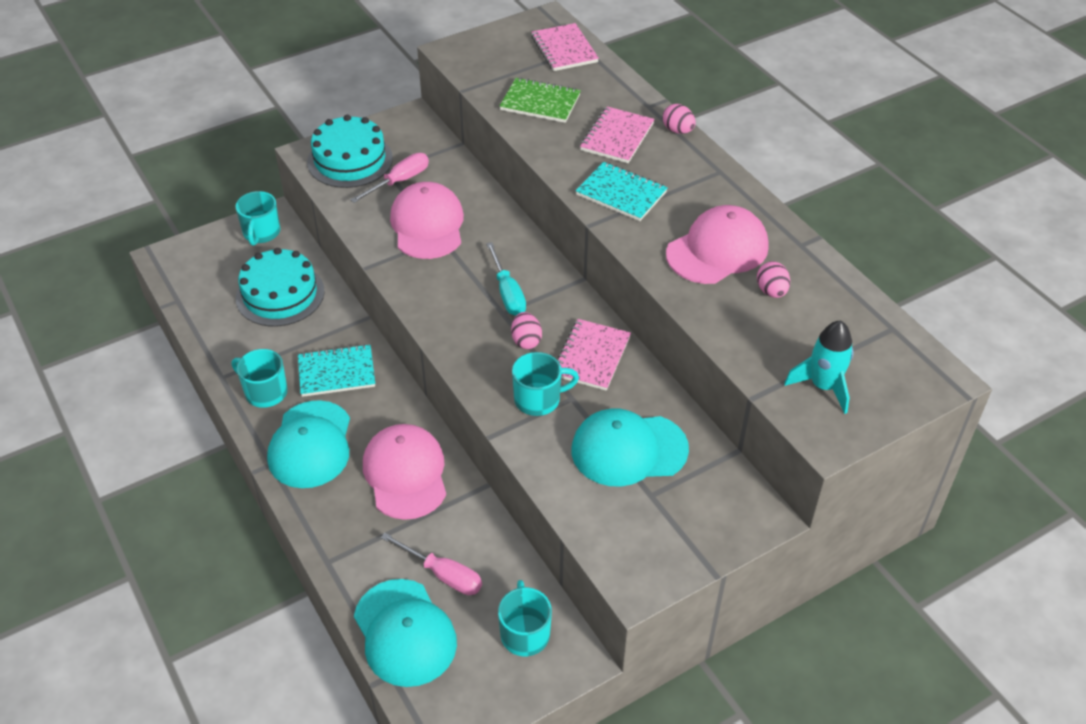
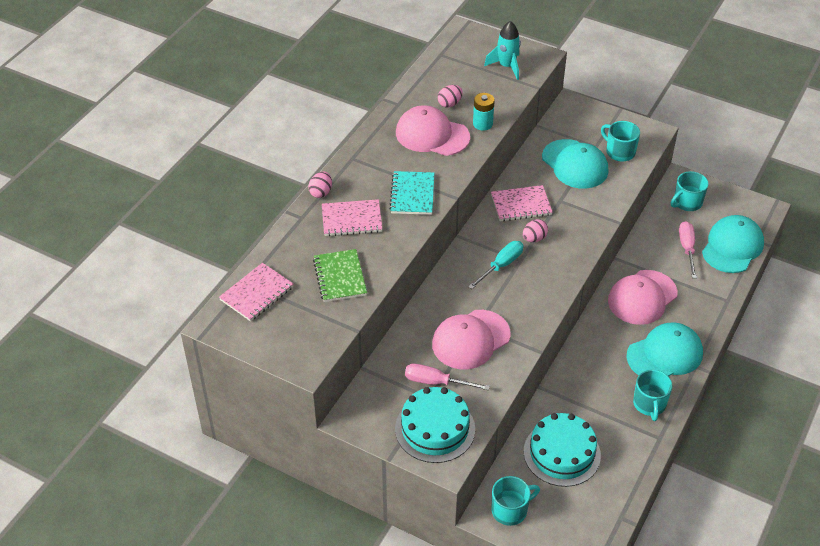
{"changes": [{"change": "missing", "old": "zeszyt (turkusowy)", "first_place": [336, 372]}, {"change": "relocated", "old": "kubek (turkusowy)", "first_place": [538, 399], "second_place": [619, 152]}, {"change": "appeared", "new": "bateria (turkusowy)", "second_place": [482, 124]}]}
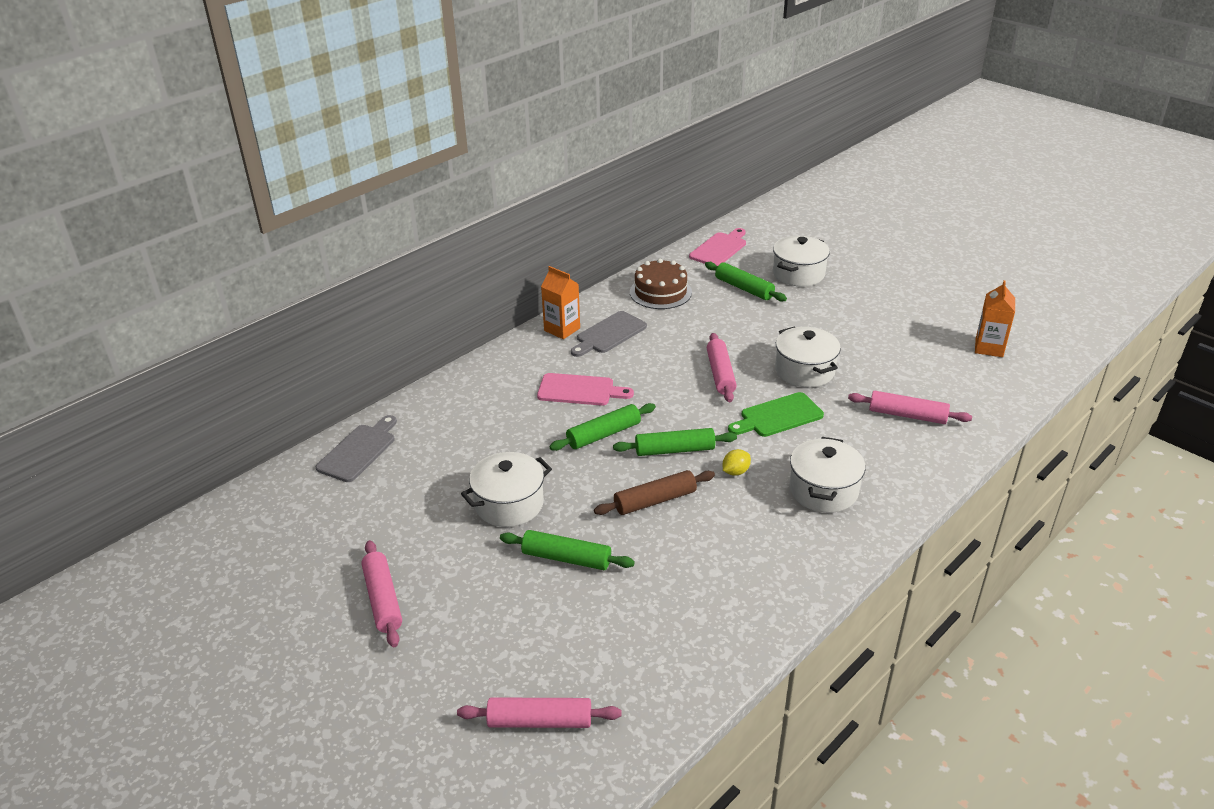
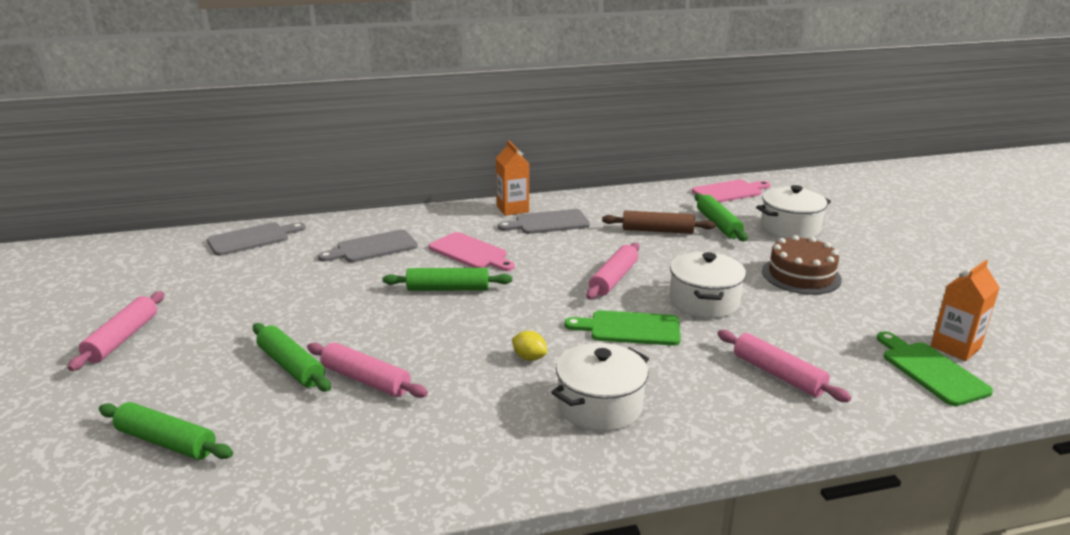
{"changes": [{"change": "relocated", "old": "wałek do ciasta (różowy)", "first_place": [540, 721], "second_place": [366, 380]}, {"change": "missing", "old": "garnek (biały)", "first_place": [509, 504]}, {"change": "relocated", "old": "wałek do ciasta (brązowy)", "first_place": [655, 501], "second_place": [657, 231]}, {"change": "relocated", "old": "wałek do ciasta (zielony)", "first_place": [674, 450], "second_place": [166, 442]}, {"change": "relocated", "old": "tort (brązowy)", "first_place": [660, 292], "second_place": [801, 275]}, {"change": "spun", "old": "cytryna (żółty)", "first_place": [735, 472], "second_place": [529, 358], "degrees": 45}, {"change": "appeared", "new": "deska do krojenia (szary)", "second_place": [373, 247]}, {"change": "appeared", "new": "deska do krojenia (zielony)", "second_place": [931, 371]}]}
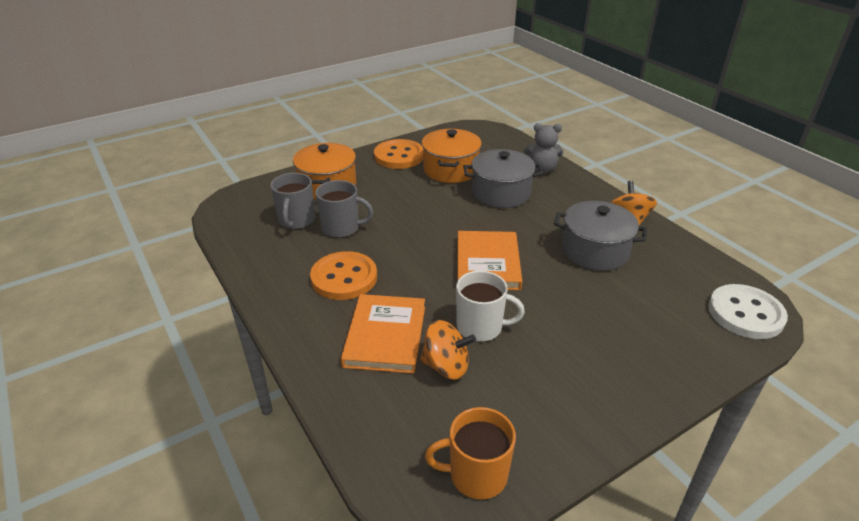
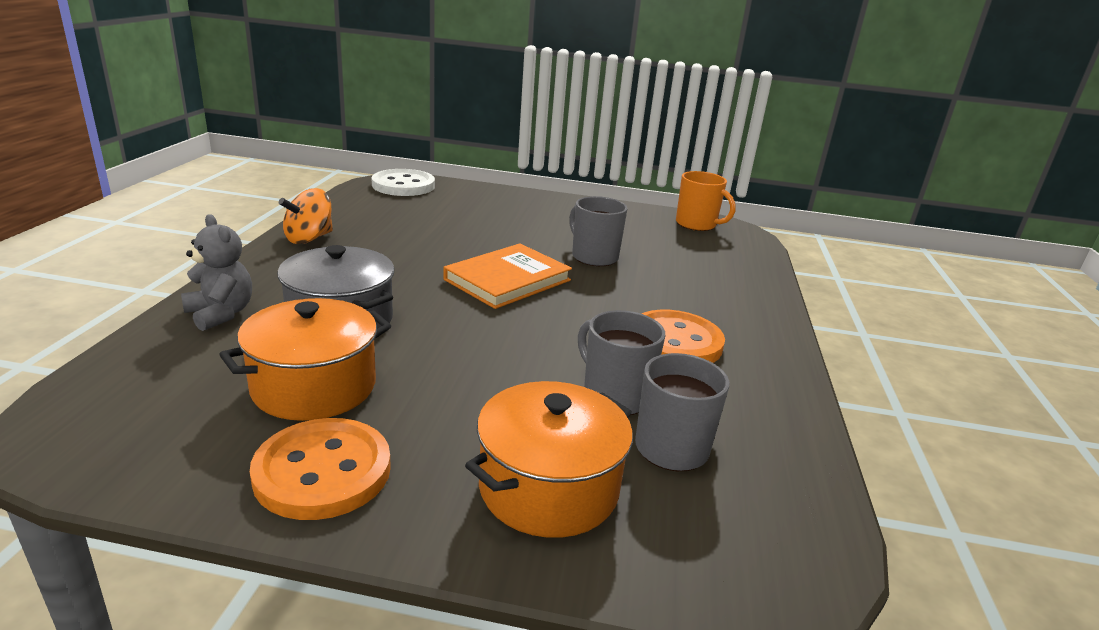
{"changes": [{"change": "missing", "old": "książka (pomarańczowy)", "first_place": [385, 336]}, {"change": "missing", "old": "bączek (pomarańczowy)", "first_place": [446, 366]}, {"change": "colour", "old": "kubek (biały)", "new": "kubek (szary)", "first_place": [481, 327], "second_place": [593, 257]}, {"change": "missing", "old": "garnek (szary)", "first_place": [594, 251]}]}
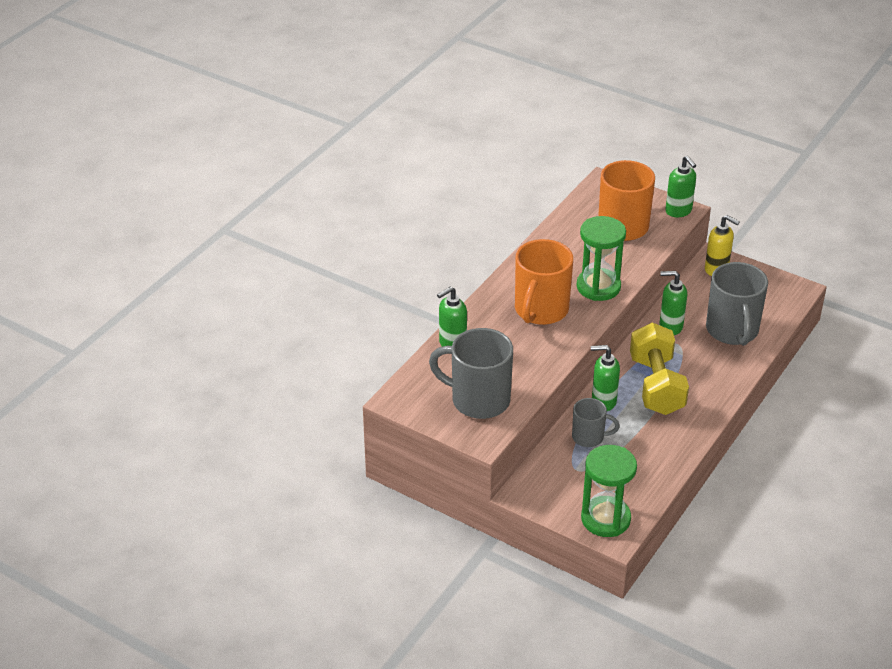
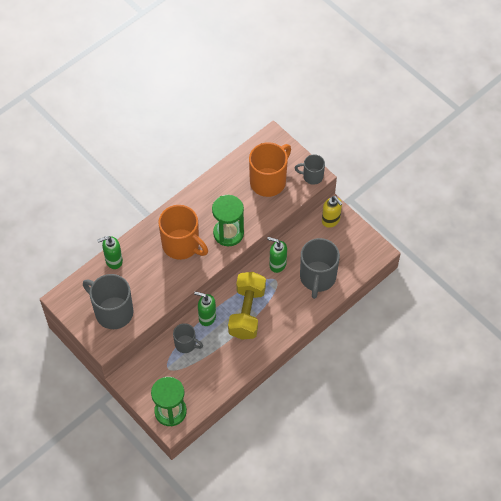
{"changes": [{"change": "spun", "old": "kubek (pomarańczowy)", "first_place": [540, 310], "second_place": [182, 245], "degrees": -90}, {"change": "exchanged", "old": "dozownik mydła (zielony)", "new": "kubek (szary)", "first_place": [678, 211], "second_place": [312, 176]}]}
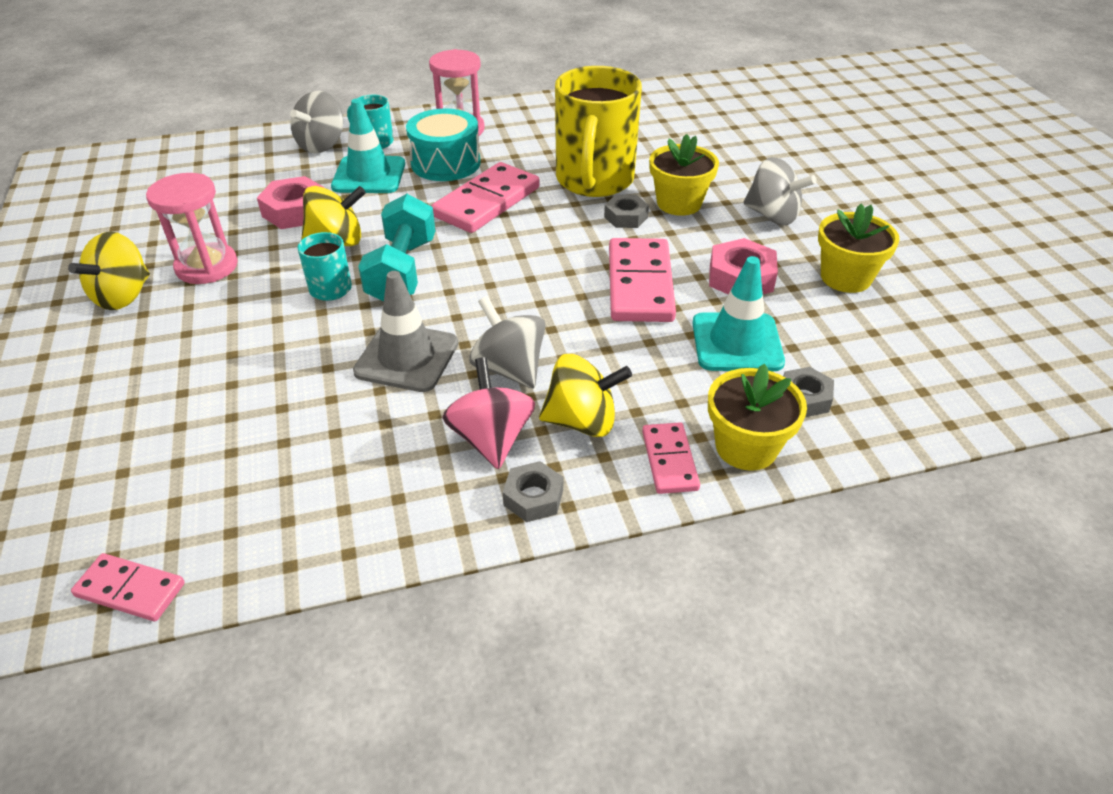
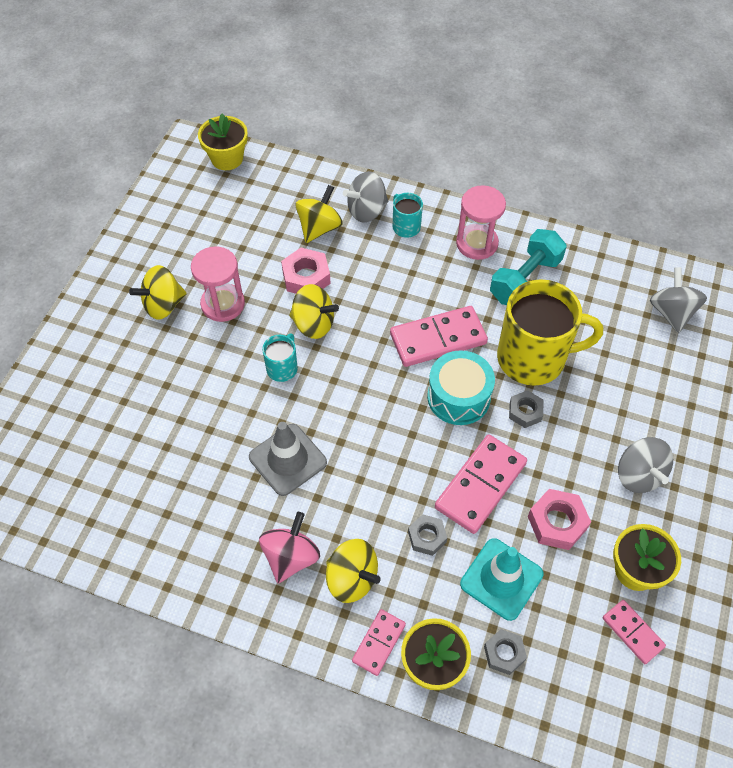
{"changes": [{"change": "relocated", "old": "kostka domina (różowy)", "first_place": [130, 590], "second_place": [632, 632]}, {"change": "missing", "old": "pachołek (turkusowy)", "first_place": [369, 175]}, {"change": "relocated", "old": "hantel (turkusowy)", "first_place": [402, 271], "second_place": [525, 279]}, {"change": "relocated", "old": "bęben (turkusowy)", "first_place": [445, 163], "second_place": [458, 397]}, {"change": "relocated", "old": "bączek (szary)", "first_place": [509, 369], "second_place": [671, 313]}, {"change": "relocated", "old": "nakrętka (szary)", "first_place": [533, 497], "second_place": [427, 537]}, {"change": "spun", "old": "kubek (żółty)", "first_place": [594, 180], "second_place": [533, 358], "degrees": -135}, {"change": "relocated", "old": "doniczka (żółty)", "first_place": [679, 203], "second_place": [227, 158]}, {"change": "appeared", "new": "bączek (żółty)", "second_place": [319, 228]}]}
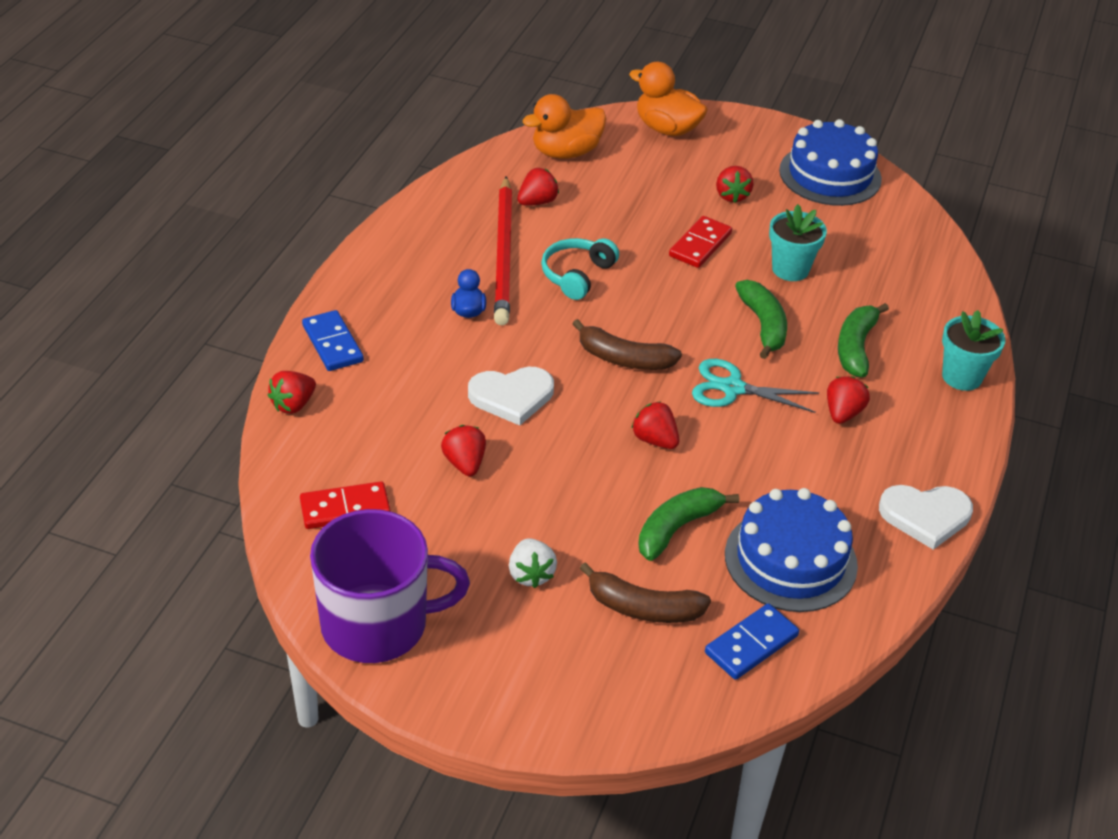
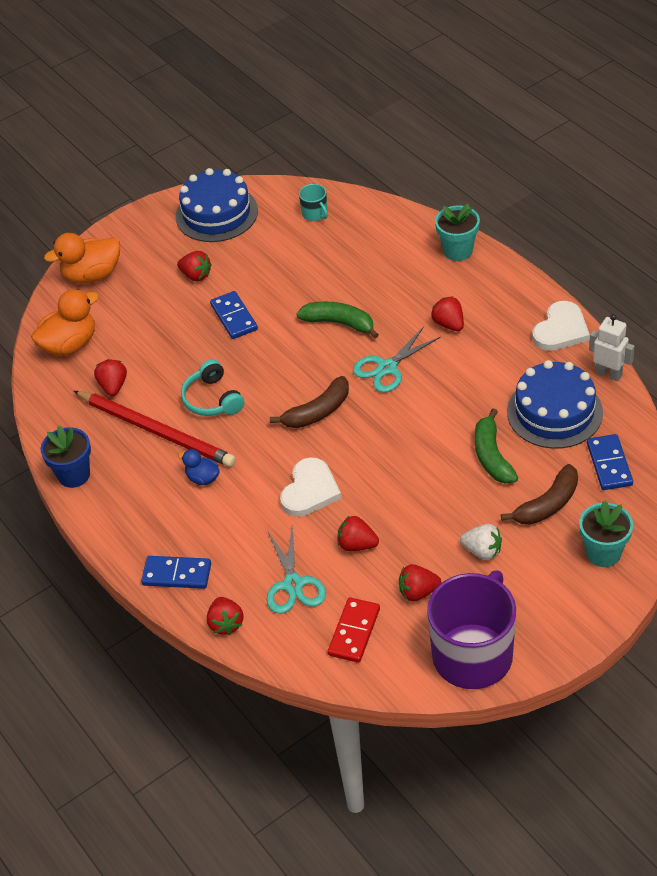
{"changes": [{"change": "spun", "old": "kaczka (pomarańczowy)", "first_place": [566, 152], "second_place": [70, 345], "degrees": -135}, {"change": "relocated", "old": "truskawka (czerwony)", "first_place": [655, 440], "second_place": [418, 592]}, {"change": "colour", "old": "kostka domina (czerwony)", "new": "kostka domina (niebieski)", "first_place": [700, 245], "second_place": [234, 317]}, {"change": "relocated", "old": "doniczka (turkusowy)", "first_place": [790, 269], "second_place": [603, 553]}, {"change": "missing", "old": "banan (zielony)", "first_place": [855, 347]}, {"change": "appeared", "new": "doniczka (niebieski)", "second_place": [74, 475]}, {"change": "appeared", "new": "nożyczki (turkusowy)", "second_place": [293, 584]}, {"change": "appeared", "new": "kubek (turkusowy)", "second_place": [315, 214]}, {"change": "appeared", "new": "robot (biały)", "second_place": [608, 374]}]}
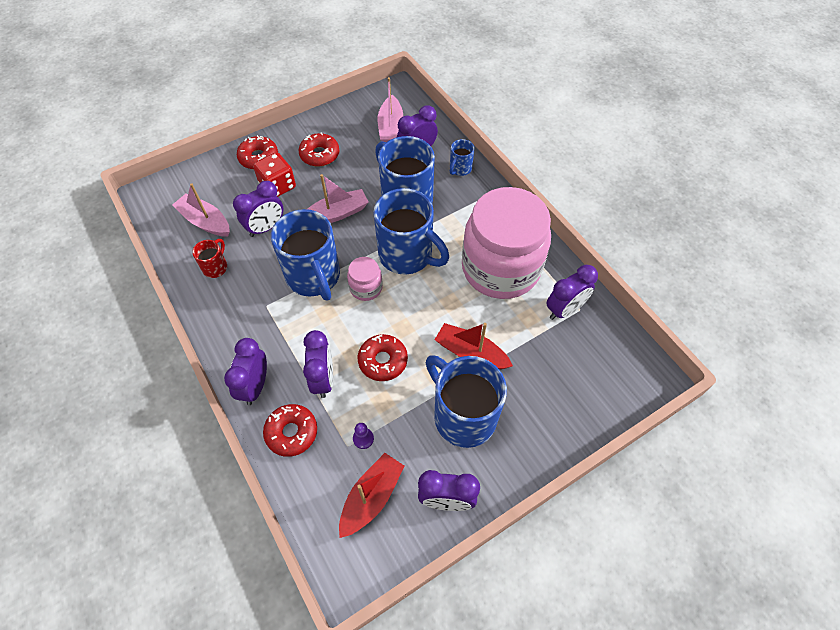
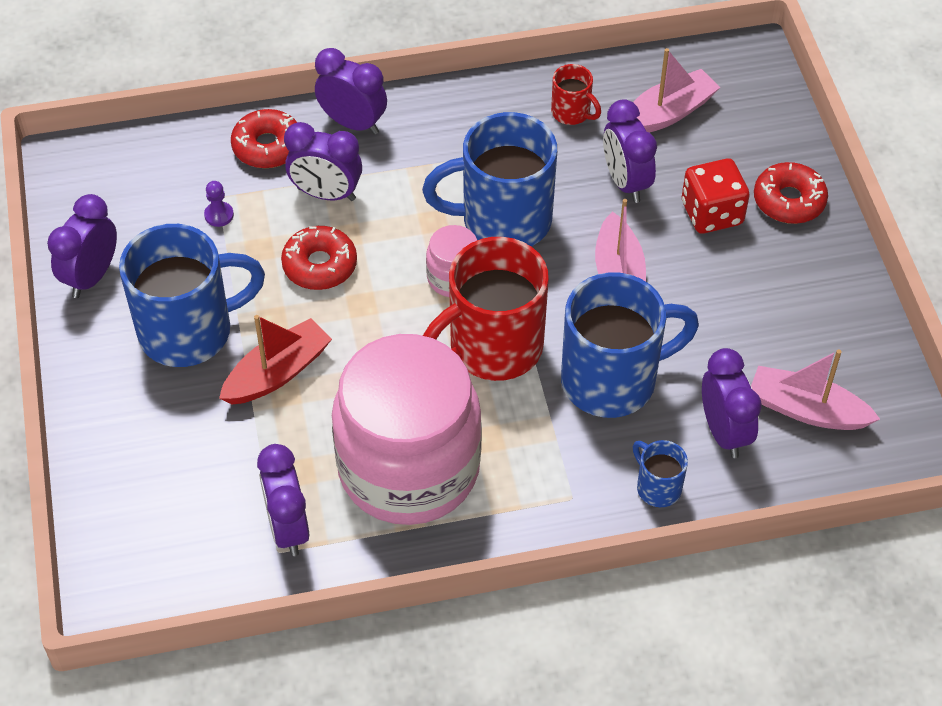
{"changes": [{"change": "missing", "old": "donut (czerwony)", "first_place": [320, 155]}, {"change": "missing", "old": "łódka (czerwony)", "first_place": [371, 497]}, {"change": "colour", "old": "kubek (niebieski)", "new": "kubek (czerwony)", "first_place": [407, 255], "second_place": [492, 348]}]}
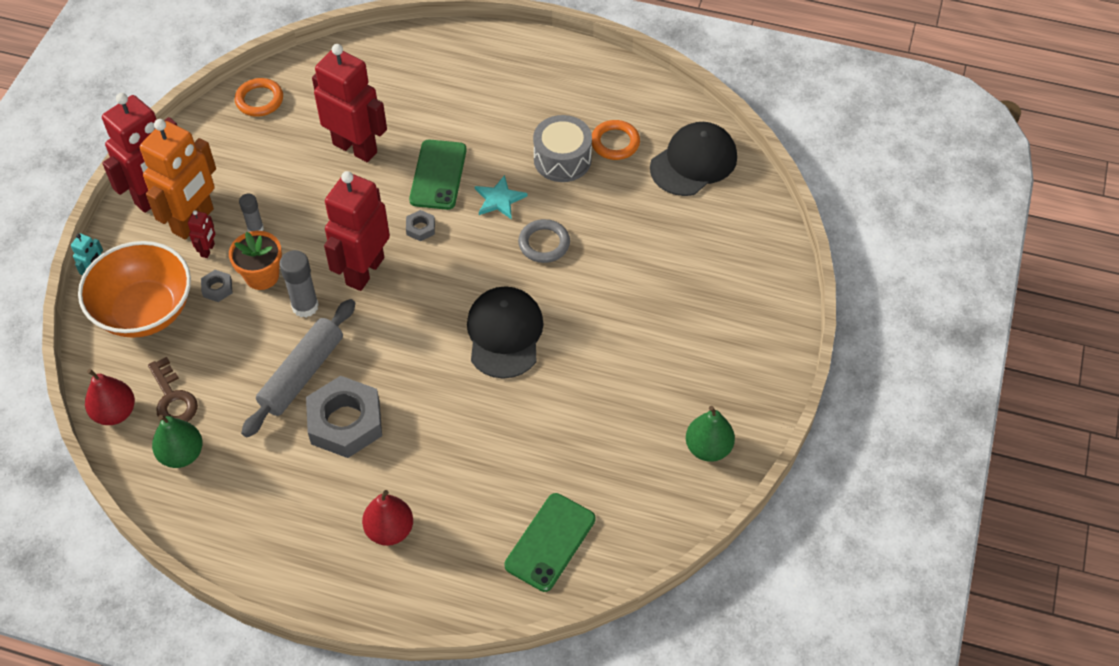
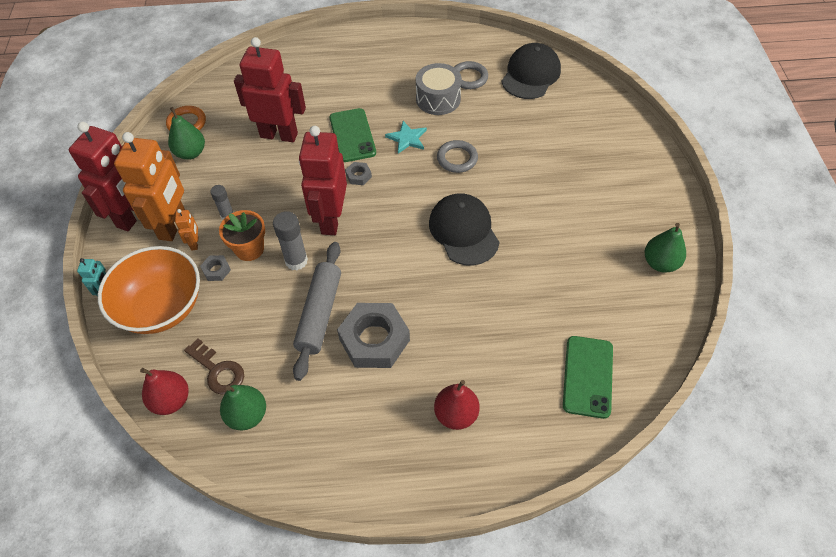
{"changes": [{"change": "colour", "old": "robot (czerwony)", "new": "robot (pomarańczowy)", "first_place": [208, 250], "second_place": [195, 243]}, {"change": "colour", "old": "pierścień (pomarańczowy)", "new": "pierścień (szary)", "first_place": [615, 143], "second_place": [469, 78]}, {"change": "appeared", "new": "gruszka (zielony)", "second_place": [191, 153]}]}
